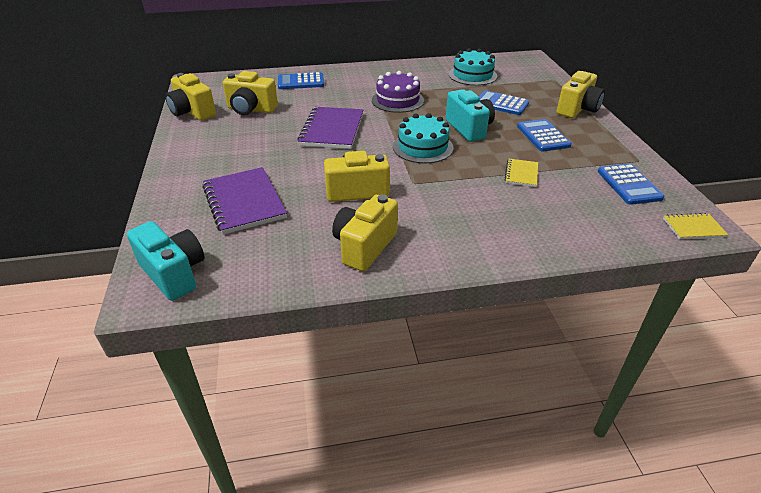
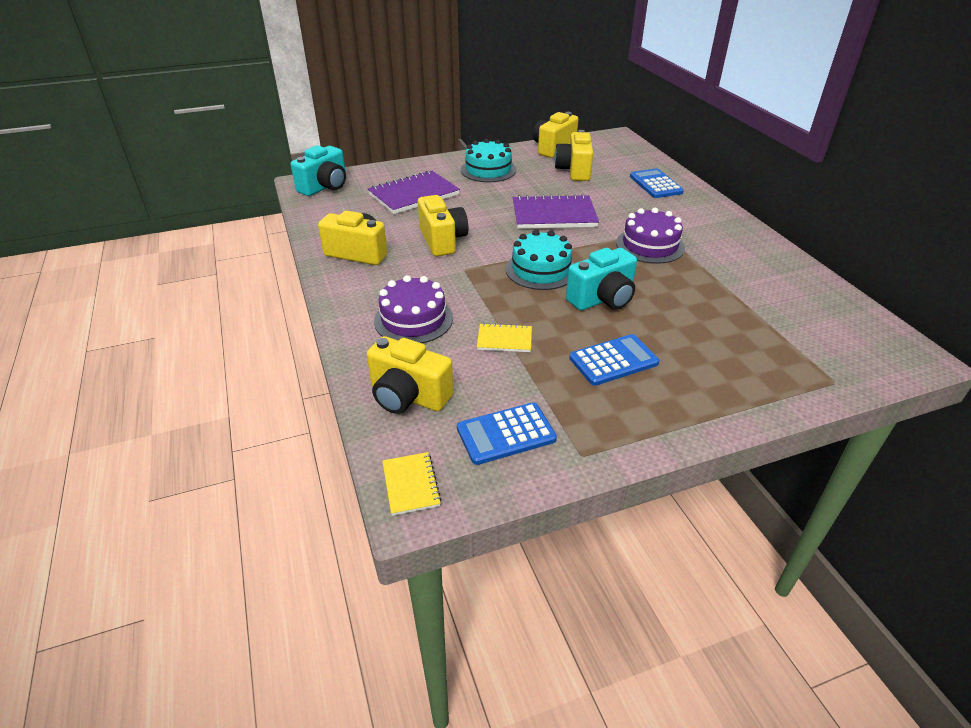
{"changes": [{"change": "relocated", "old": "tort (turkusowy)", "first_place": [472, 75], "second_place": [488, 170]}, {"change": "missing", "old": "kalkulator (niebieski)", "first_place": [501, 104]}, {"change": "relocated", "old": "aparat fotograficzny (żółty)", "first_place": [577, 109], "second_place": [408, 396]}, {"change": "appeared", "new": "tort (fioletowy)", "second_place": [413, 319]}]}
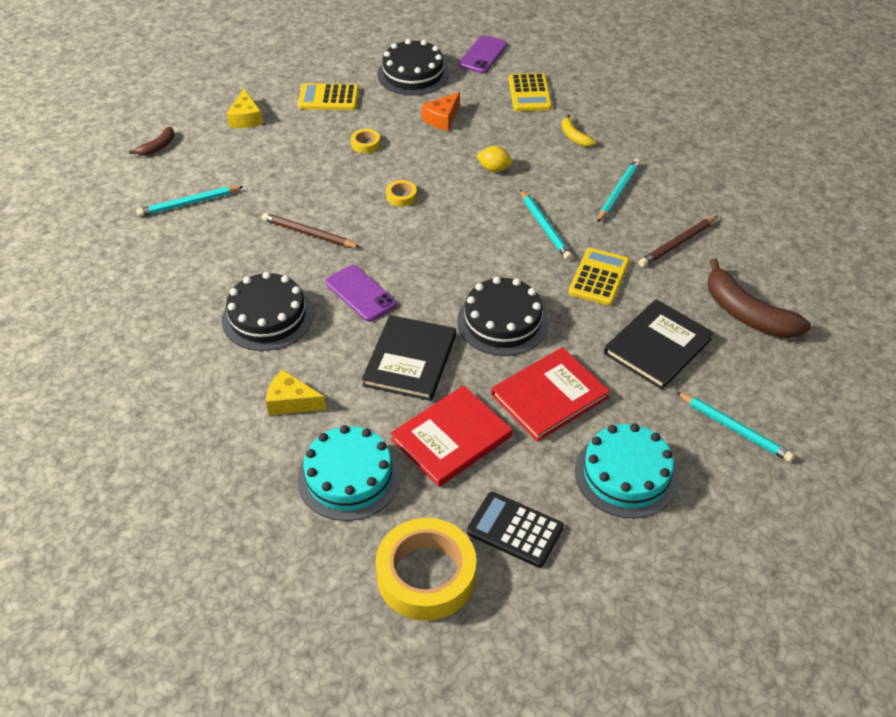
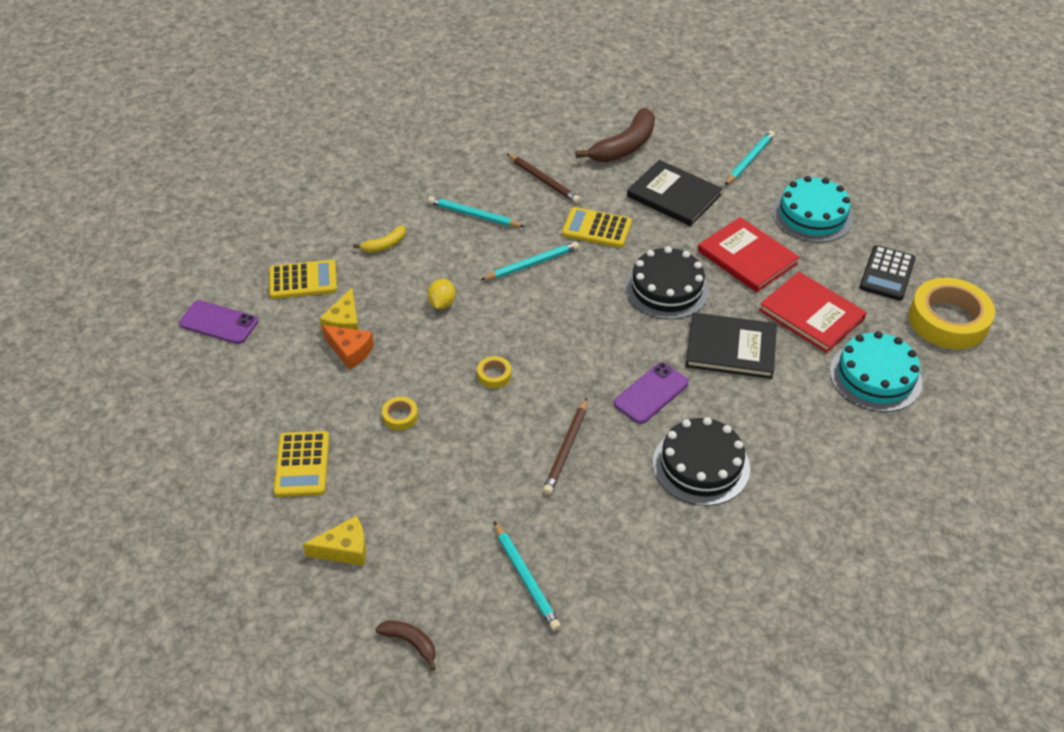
{"changes": [{"change": "relocated", "old": "ser (żółty)", "first_place": [291, 402], "second_place": [344, 323]}, {"change": "missing", "old": "tort (czarny)", "first_place": [413, 74]}]}
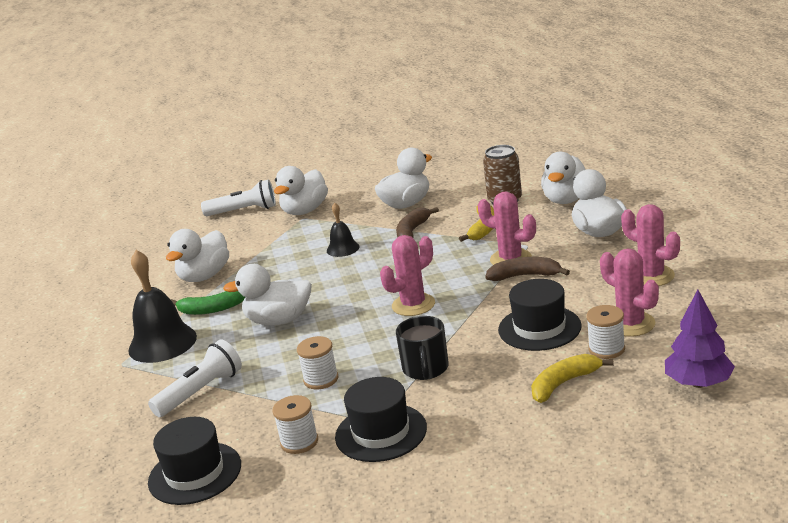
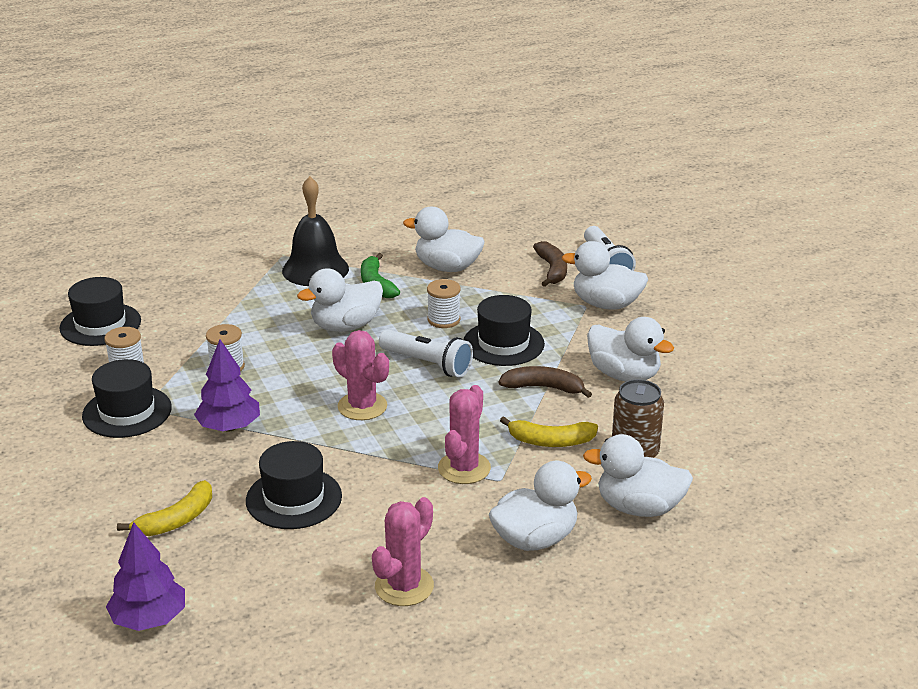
{"changes": [{"change": "relocated", "old": "latarka (biały)", "first_place": [200, 392], "second_place": [427, 364]}, {"change": "spun", "old": "kaczka (biały)", "first_place": [279, 320], "second_place": [345, 326], "degrees": -105}, {"change": "exchanged", "old": "dzwonek (czarny)", "new": "kapelusz (czarny)", "first_place": [343, 248], "second_place": [503, 343]}, {"change": "exchanged", "old": "kubek (czarny)", "new": "drzewko (fioletowy)", "first_place": [425, 369], "second_place": [229, 427]}, {"change": "relocated", "old": "banan (brązowy)", "first_place": [525, 276], "second_place": [552, 270]}, {"change": "spun", "old": "banan (żółty)", "first_place": [564, 383], "second_place": [176, 520], "degrees": 90}, {"change": "relocated", "old": "szpulka (biały)", "first_place": [606, 349], "second_place": [443, 320]}, {"change": "missing", "old": "kaktus (różowy)", "first_place": [630, 324]}]}
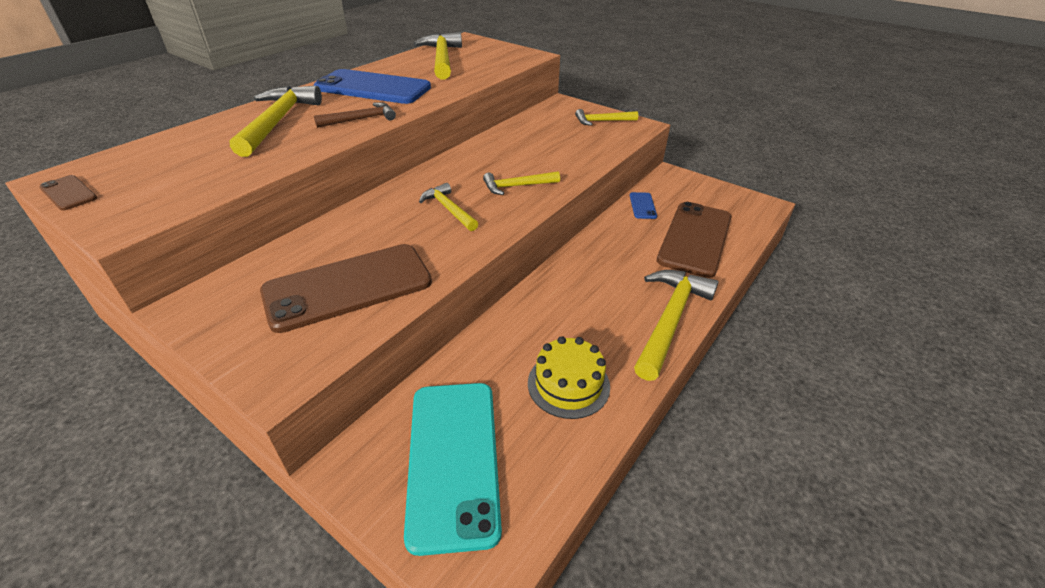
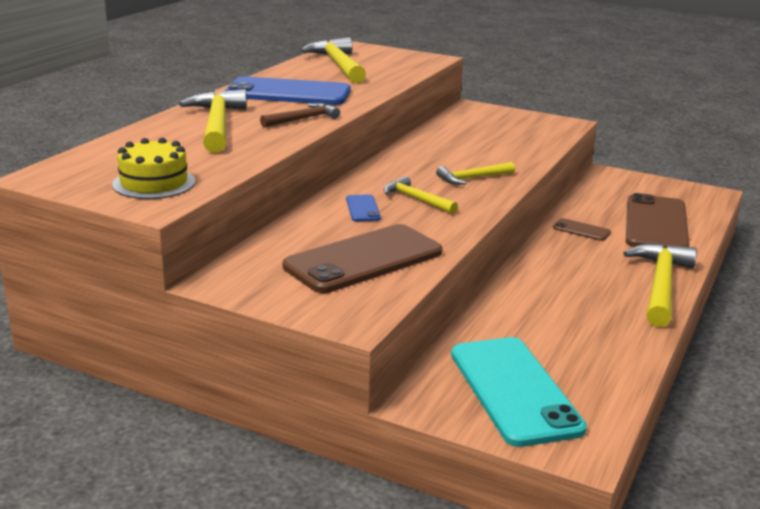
{"changes": [{"change": "relocated", "old": "telefon (brązowy)", "first_place": [68, 193], "second_place": [581, 230]}, {"change": "relocated", "old": "tort (żółty)", "first_place": [568, 384], "second_place": [154, 183]}, {"change": "missing", "old": "młotek (żółty)", "first_place": [602, 121]}, {"change": "relocated", "old": "telefon (niebieski)", "first_place": [642, 206], "second_place": [363, 208]}]}
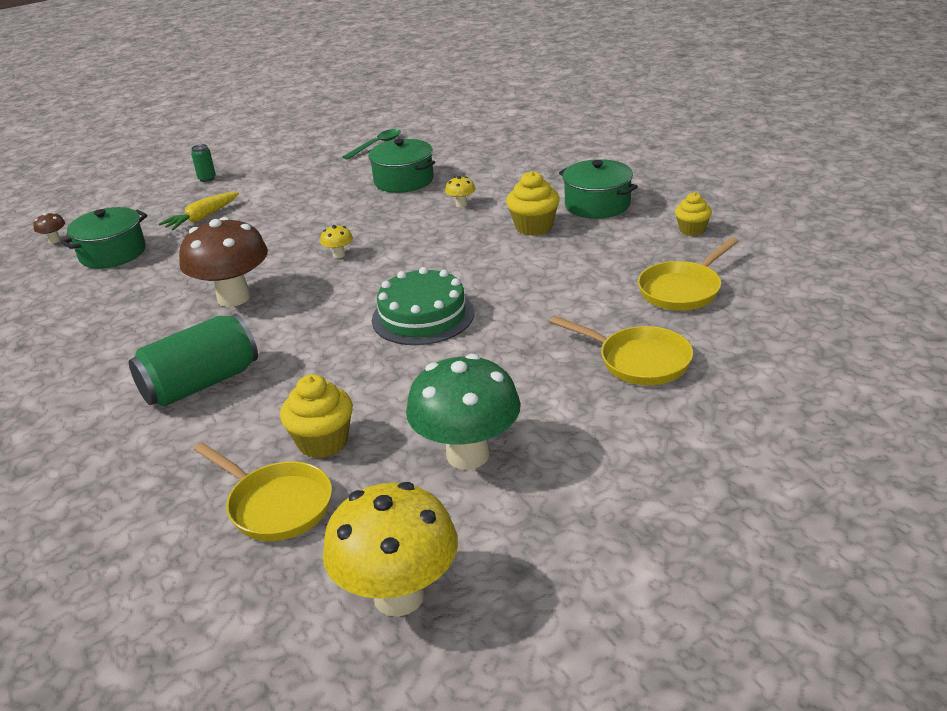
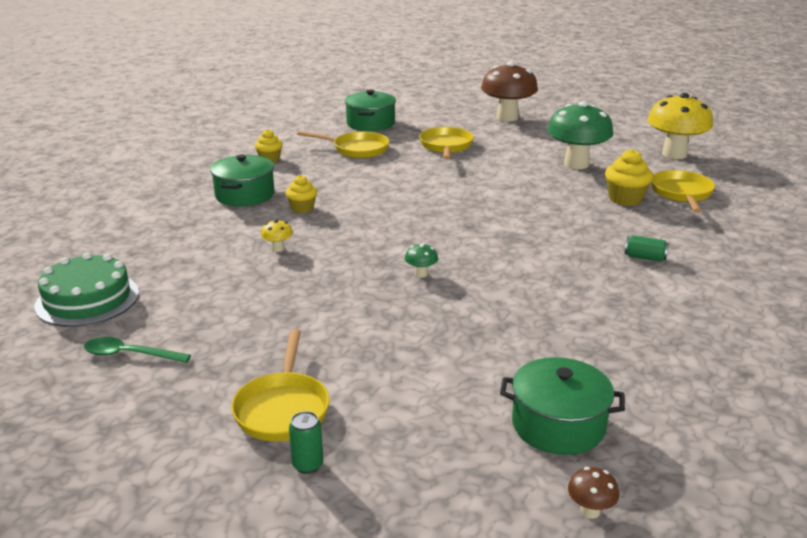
{"changes": [{"change": "size", "old": "puszka (zielony)", "first_place": [201, 384], "second_place": [645, 257], "factor": 0.43}, {"change": "missing", "old": "marchewka (żółty)", "first_place": [202, 218]}, {"change": "relocated", "old": "grzyb (brązowy)", "first_place": [234, 298], "second_place": [507, 117]}, {"change": "colour", "old": "grzyb (żółty)", "new": "grzyb (zielony)", "first_place": [339, 255], "second_place": [421, 274]}, {"change": "relocated", "old": "garnek (zielony)", "first_place": [404, 180], "second_place": [370, 123]}, {"change": "relocated", "old": "tort (zielony)", "first_place": [423, 316], "second_place": [87, 299]}, {"change": "size", "old": "muffinka (żółty)", "first_place": [534, 227], "second_place": [302, 208], "factor": 0.66}, {"change": "appeared", "new": "patelnia (żółty)", "second_place": [283, 409]}]}
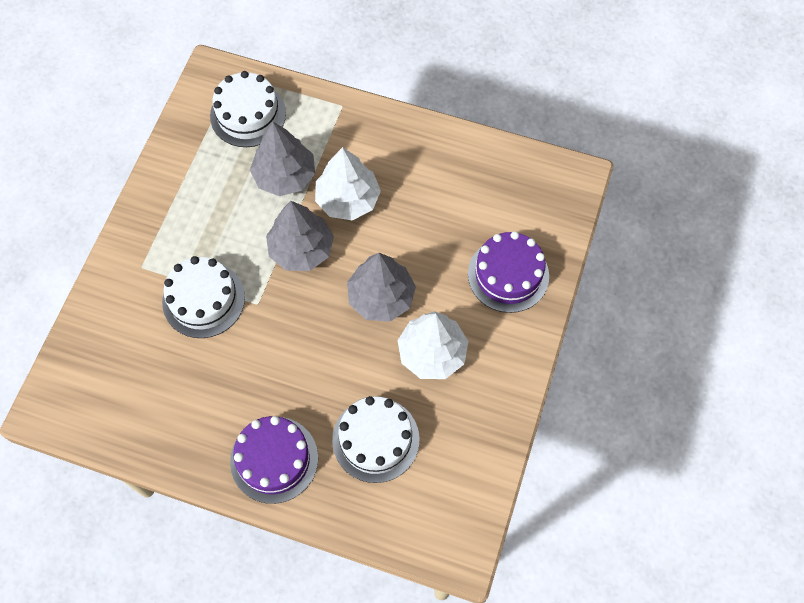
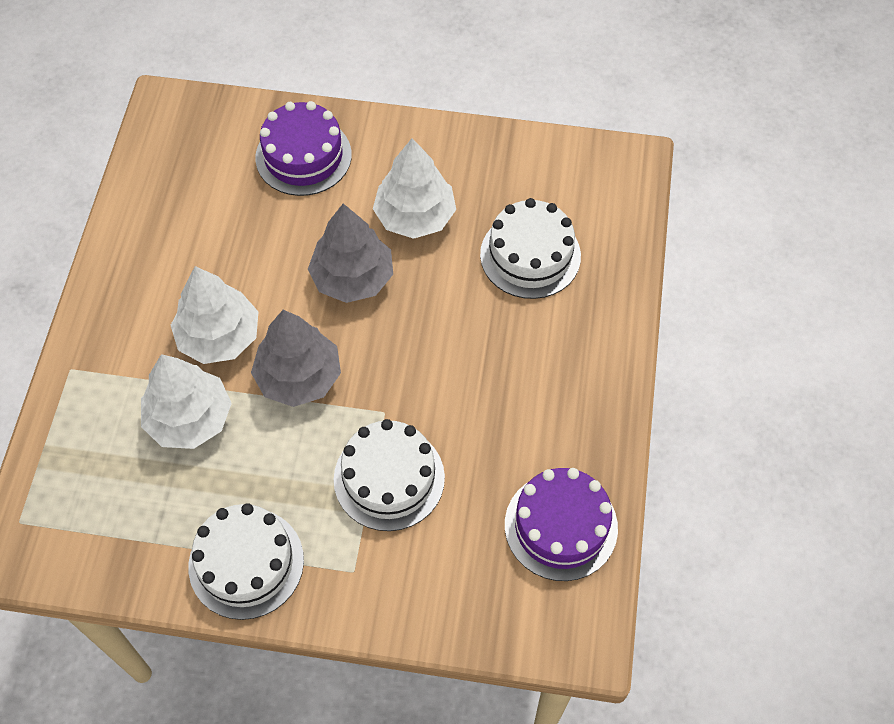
{"changes": [{"change": "relocated", "old": "tort (biały)", "first_place": [248, 114], "second_place": [246, 563]}, {"change": "relocated", "old": "tort (fioletowy)", "first_place": [274, 459], "second_place": [561, 526]}, {"change": "colour", "old": "drzewko (szary)", "new": "drzewko (biały)", "first_place": [285, 176], "second_place": [189, 418]}]}
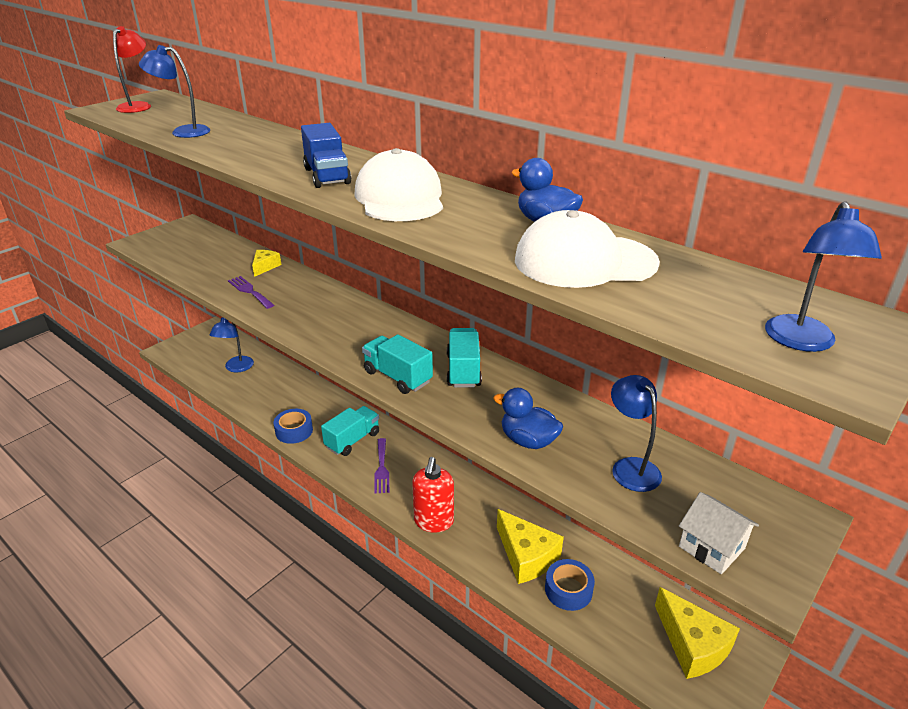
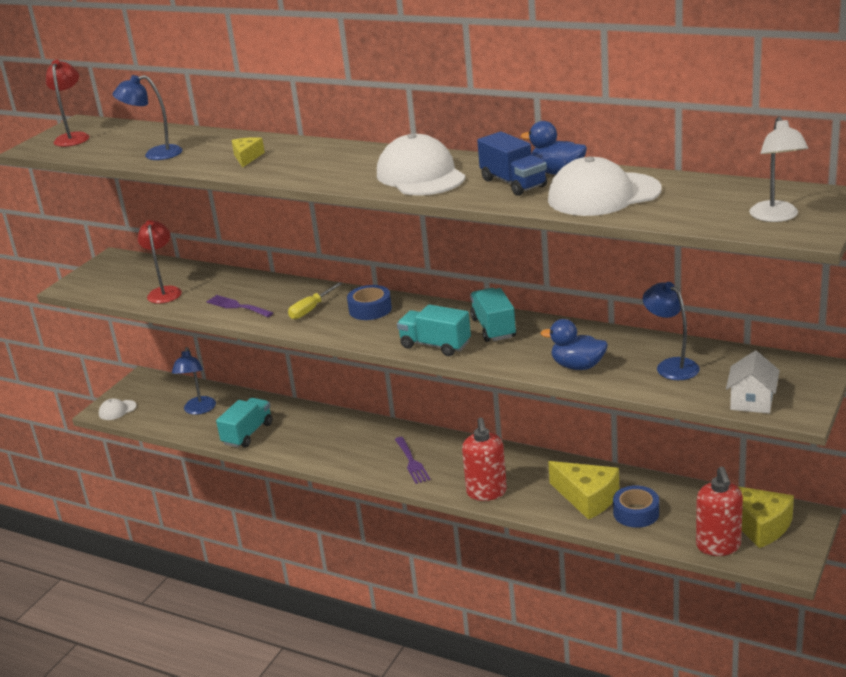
{"changes": [{"change": "relocated", "old": "ser (żółty)", "first_place": [265, 267], "second_place": [247, 157]}, {"change": "relocated", "old": "taśma klejąca (niebieski)", "first_place": [294, 431], "second_place": [370, 309]}, {"change": "relocated", "old": "ciężarówka (niebieski)", "first_place": [327, 176], "second_place": [513, 183]}, {"change": "relocated", "old": "ciężarówka (turkusowy)", "first_place": [352, 440], "second_place": [248, 434]}, {"change": "spun", "old": "domek (biały)", "first_place": [711, 547], "second_place": [752, 401], "degrees": 75}, {"change": "colour", "old": "lampka (niebieski)", "new": "lampka (biały)", "first_place": [802, 342], "second_place": [776, 217]}, {"change": "appeared", "new": "czapka (biały)", "second_place": [117, 410]}, {"change": "appeared", "new": "lampka (czerwony)", "second_place": [164, 292]}, {"change": "appeared", "new": "śrubokręt (żółty)", "second_place": [311, 309]}, {"change": "appeared", "new": "dozownik mydła (czerwony)", "second_place": [718, 546]}]}
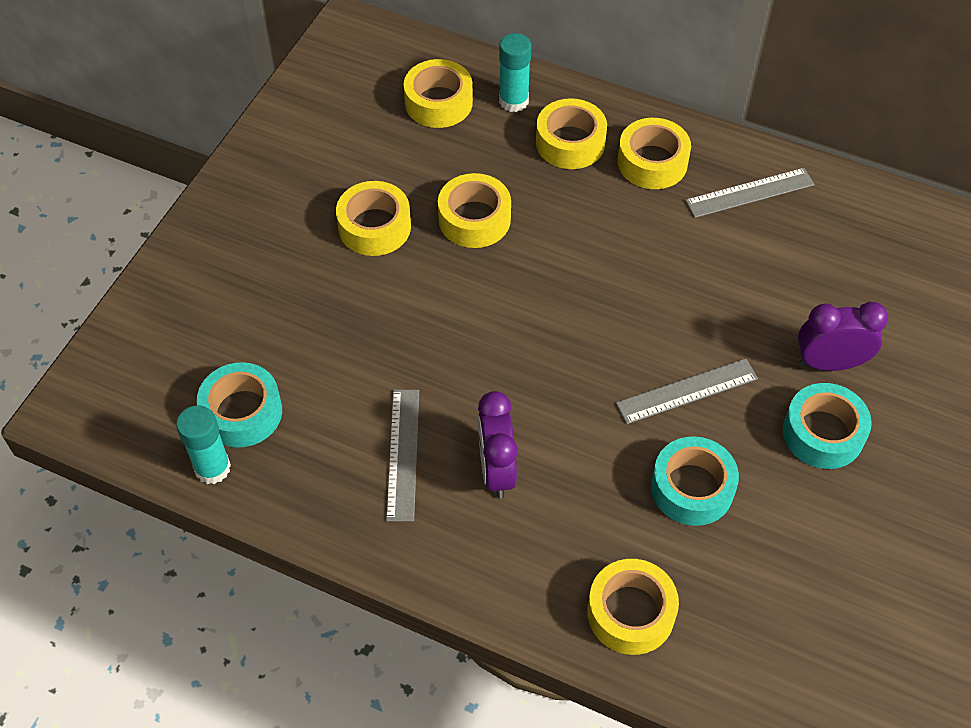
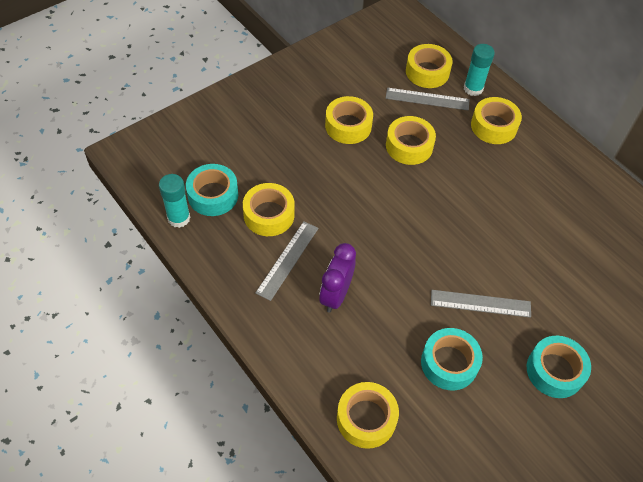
{"changes": [{"change": "relocated", "old": "taśma klejąca (żółty)", "first_place": [652, 162], "second_place": [269, 215]}, {"change": "relocated", "old": "linijka (szary)", "first_place": [750, 193], "second_place": [427, 99]}, {"change": "missing", "old": "budzik (fioletowy)", "first_place": [829, 363]}]}
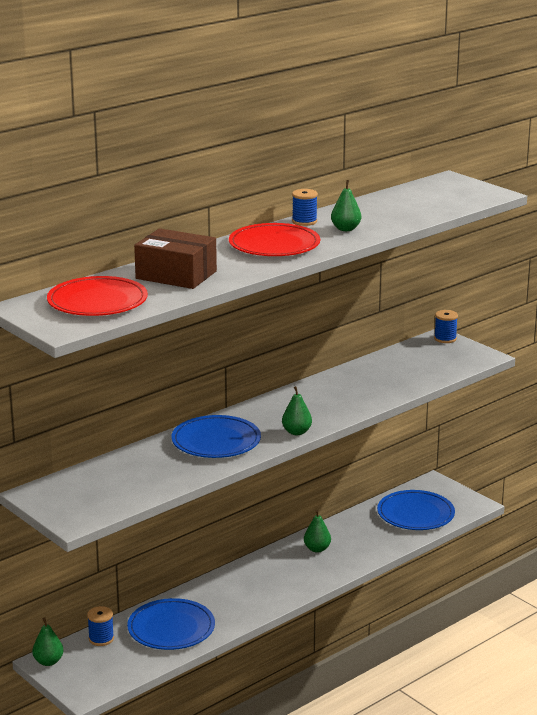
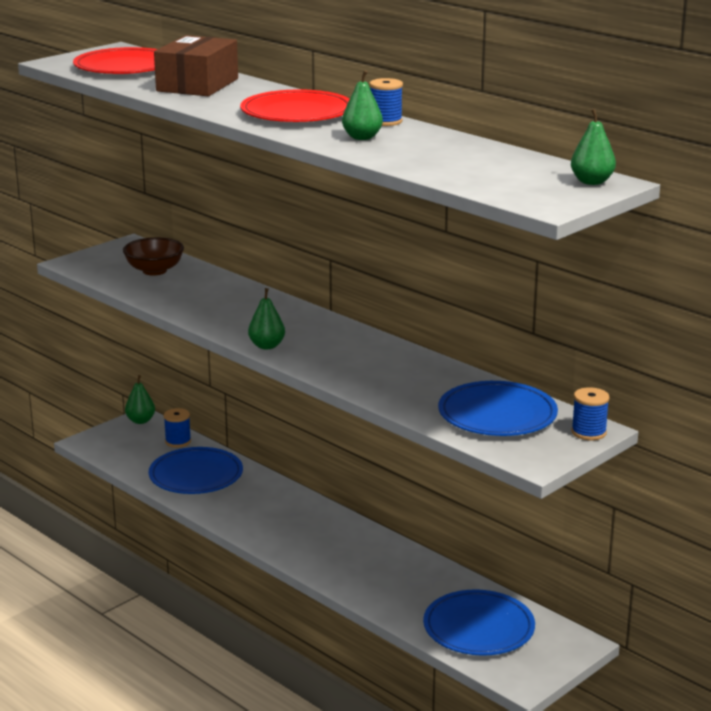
{"changes": [{"change": "relocated", "old": "talerz (niebieski)", "first_place": [216, 441], "second_place": [497, 414]}, {"change": "relocated", "old": "gruszka (zielony)", "first_place": [317, 549], "second_place": [591, 182]}, {"change": "appeared", "new": "miska (brązowy)", "second_place": [154, 271]}]}
